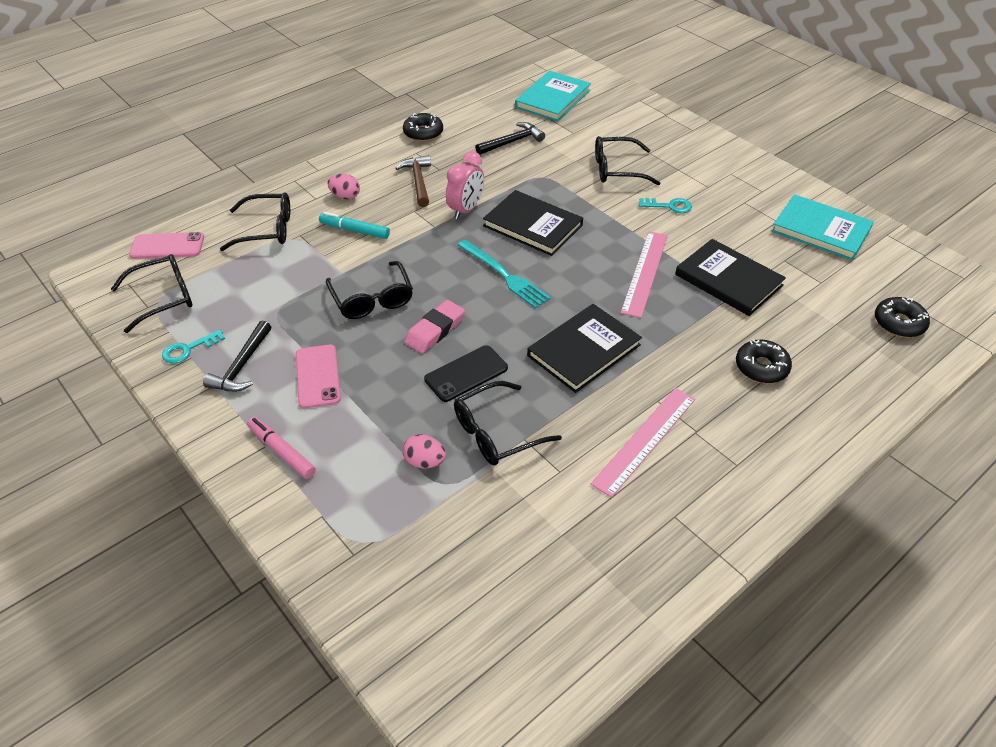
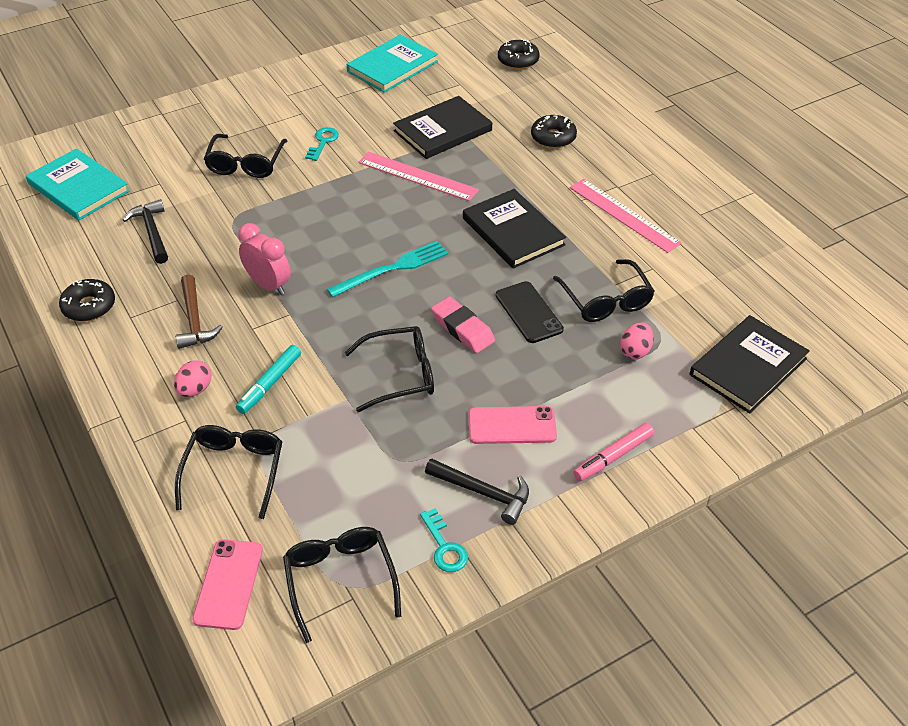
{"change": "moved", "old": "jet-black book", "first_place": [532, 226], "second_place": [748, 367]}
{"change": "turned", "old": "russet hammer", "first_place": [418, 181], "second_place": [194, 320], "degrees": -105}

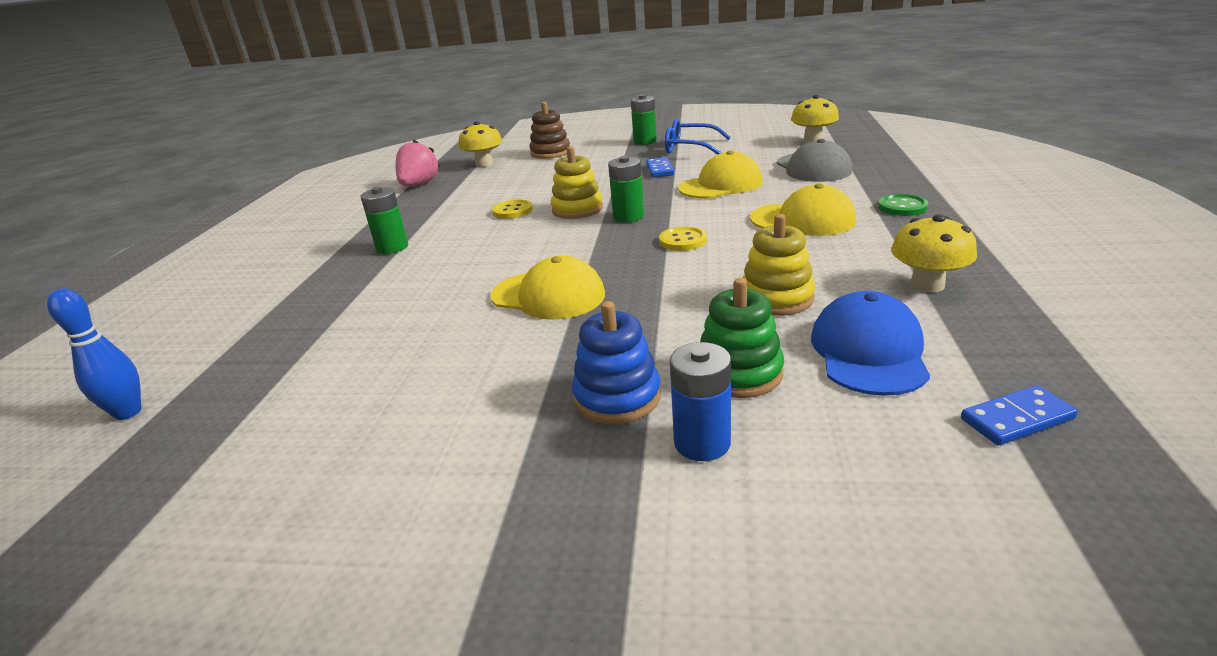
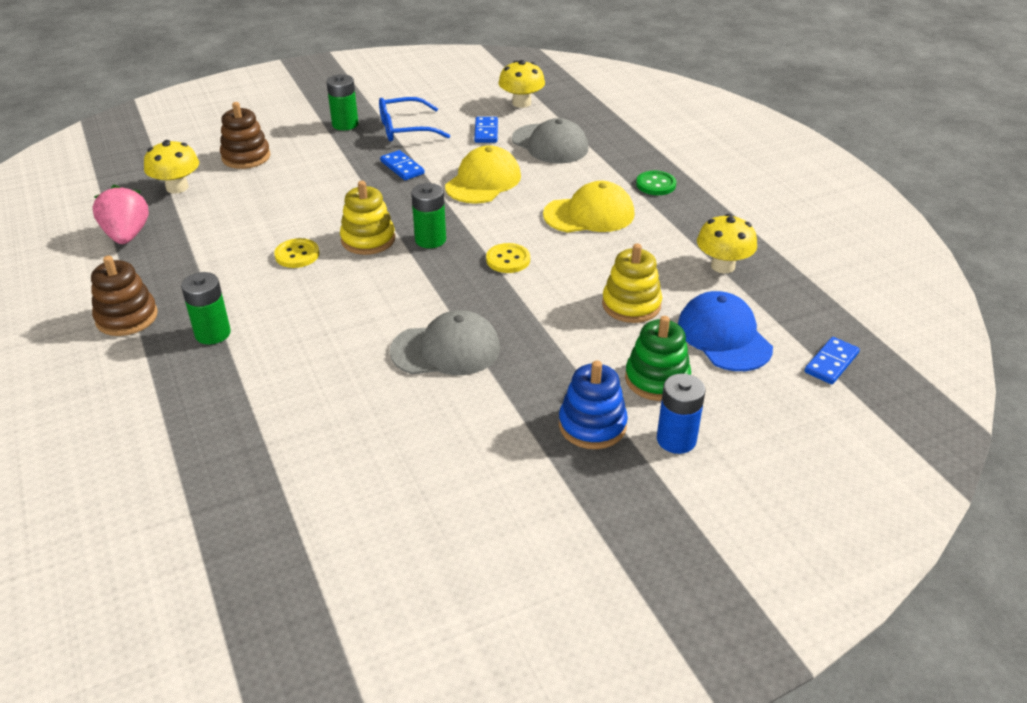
{"change": "removed", "old": "cobalt tenpin", "first_place": [128, 412]}
{"change": "added", "new": "russet ring stacker", "second_place": [127, 317]}
{"change": "added", "new": "cobalt domino tile", "second_place": [486, 132]}
{"change": "recoloured", "old": "bright yellow cap", "new": "grey cap", "first_place": [548, 295], "second_place": [446, 350]}

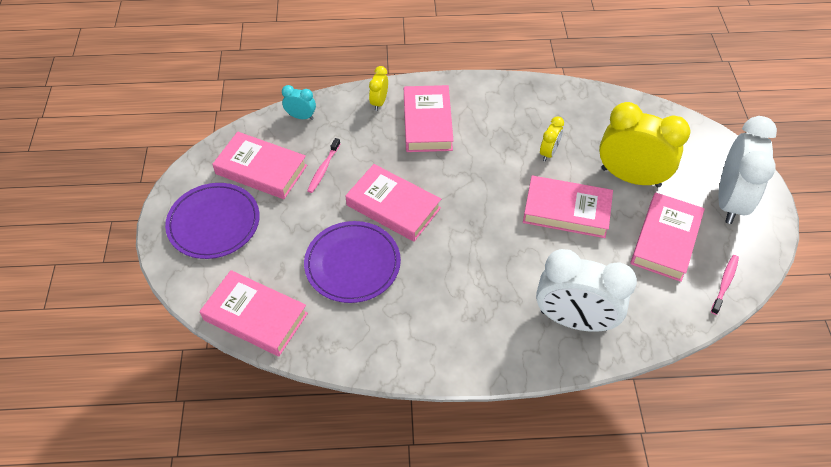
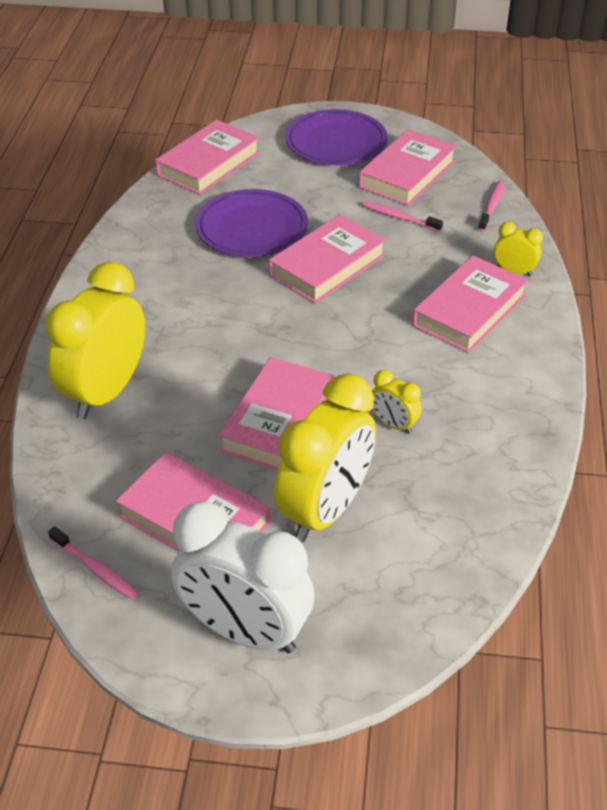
{"change": "replaced", "old": "aqua bedside clock", "new": "rose-pink dental brush", "first_place": [301, 117], "second_place": [492, 206]}
{"change": "recoloured", "old": "pure white bedside clock", "new": "bright yellow bedside clock", "first_place": [574, 320], "second_place": [106, 392]}
{"change": "turned", "old": "rose-pink book", "first_place": [427, 123], "second_place": [469, 310], "degrees": -60}

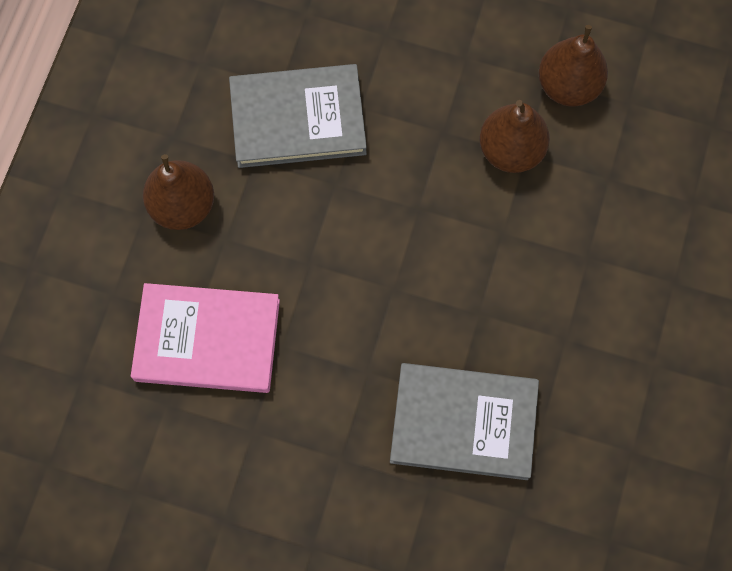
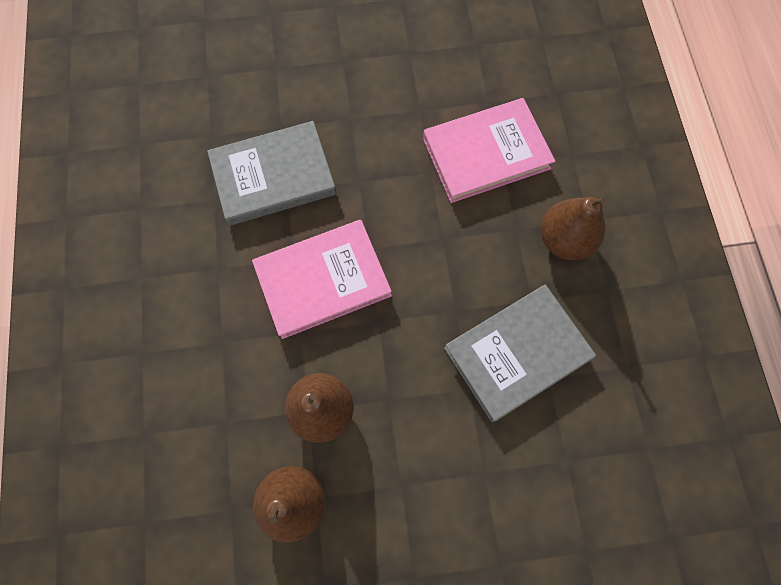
{"change": "added", "new": "rose-pink book", "second_place": [323, 280]}

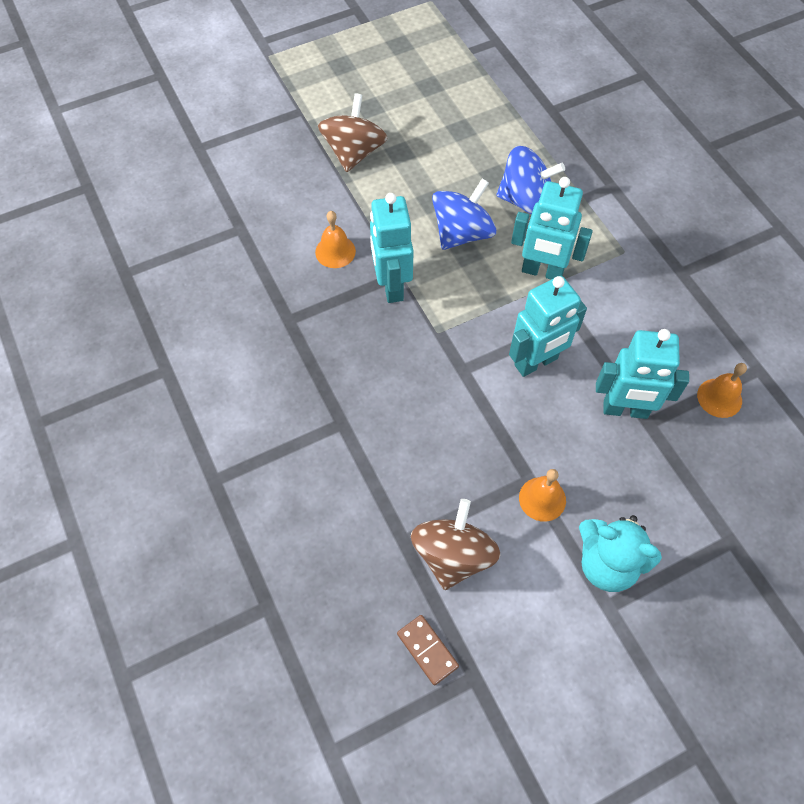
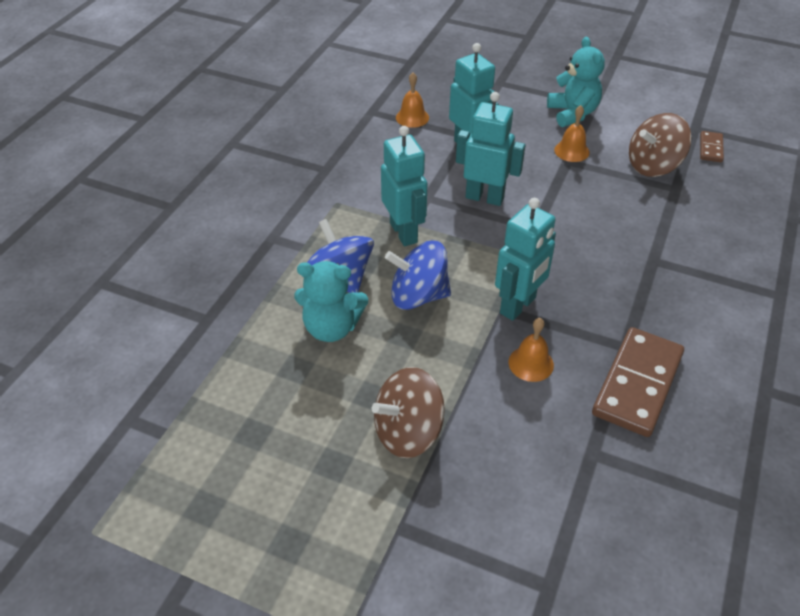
{"change": "added", "new": "aqua stuffed bear", "second_place": [331, 328]}
{"change": "added", "new": "russet domino tile", "second_place": [637, 384]}

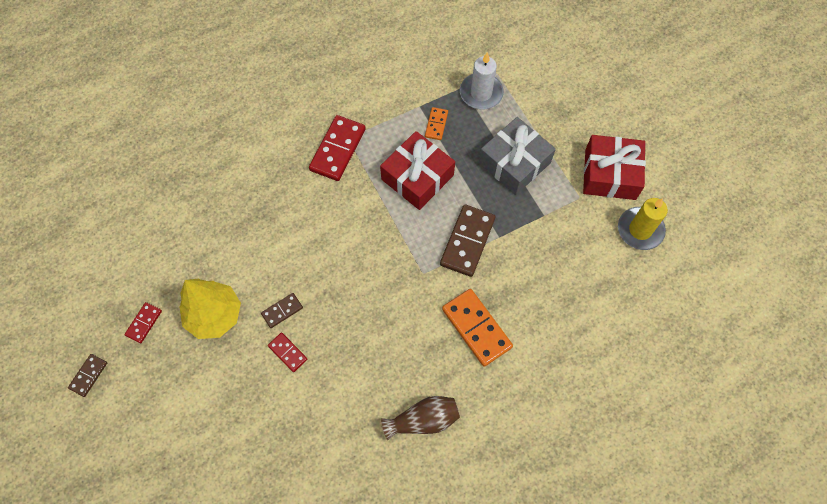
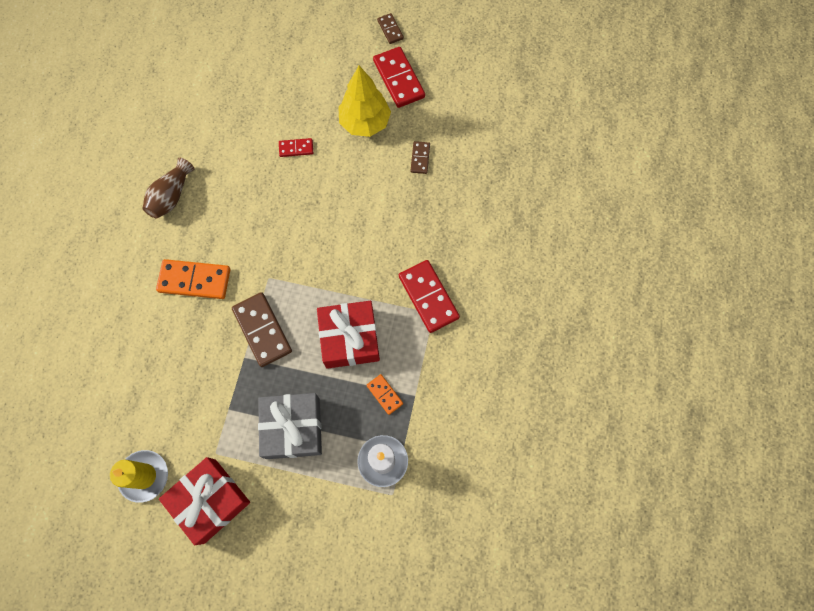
{"change": "moved", "old": "russet domino tile", "first_place": [282, 311], "second_place": [420, 158]}
{"change": "resized", "old": "crimson domino tile", "first_place": [144, 323], "second_place": [399, 79], "factor": 1.9}

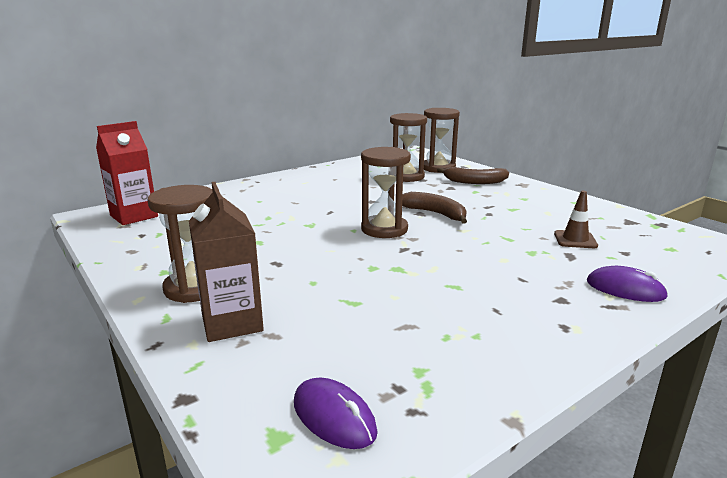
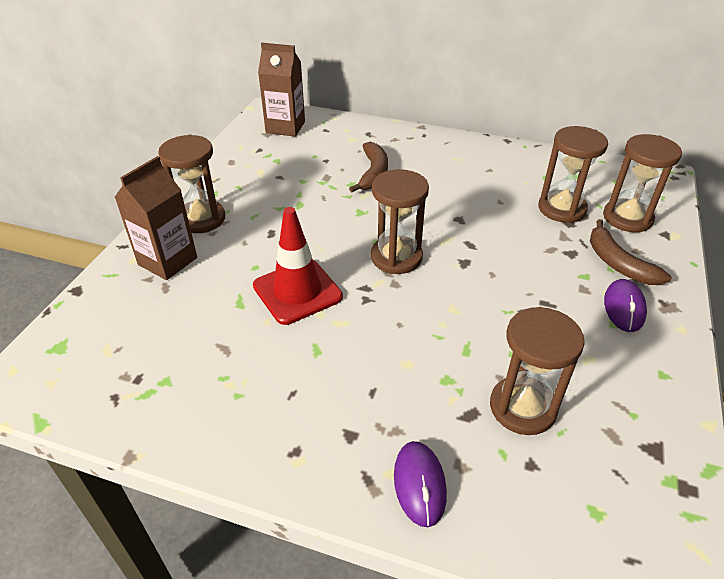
{"change": "added", "new": "crimson safety cone", "second_place": [297, 291]}
{"change": "moved", "old": "purple mouse", "first_place": [334, 417], "second_place": [624, 308]}
{"change": "moved", "old": "russet banana", "first_place": [435, 213], "second_place": [373, 173]}
{"change": "replaced", "old": "russet safety cone", "new": "russet sand timer", "first_place": [575, 240], "second_place": [522, 407]}
{"change": "recoloured", "old": "crimson milk carton", "new": "russet milk carton", "first_place": [134, 216], "second_place": [285, 127]}

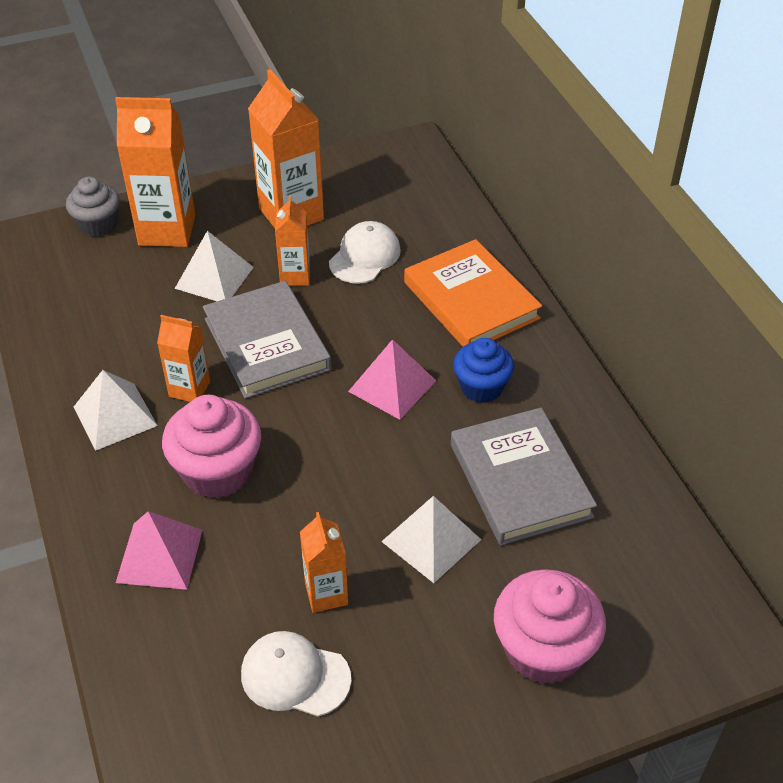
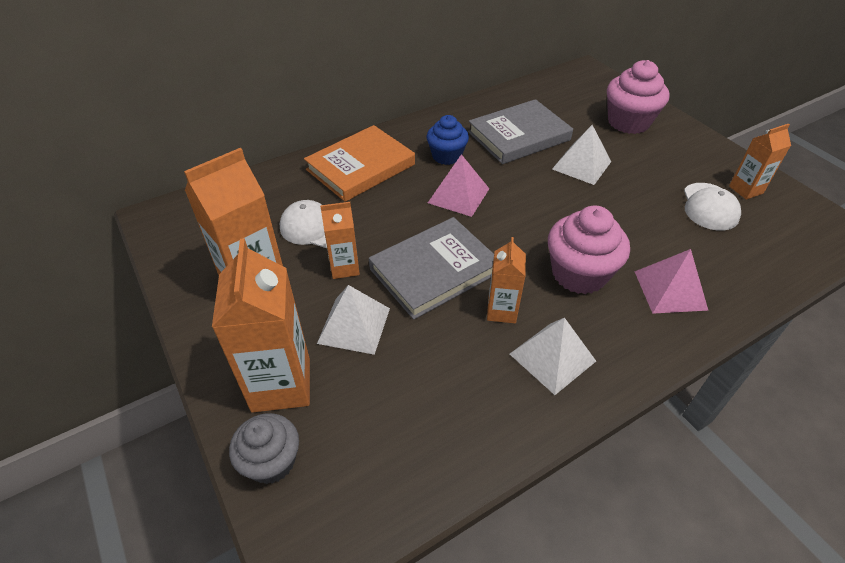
{"change": "moved", "old": "orange milk carton", "first_place": [326, 593], "second_place": [746, 189]}

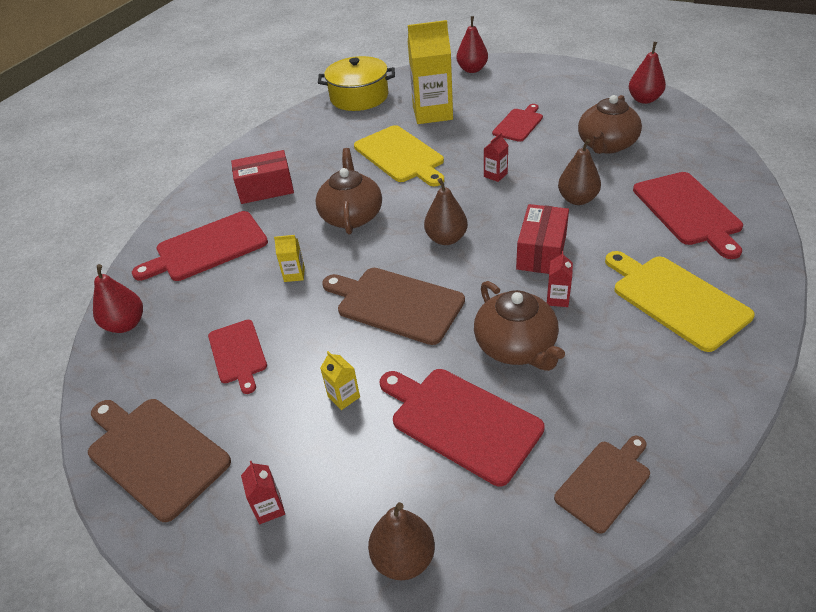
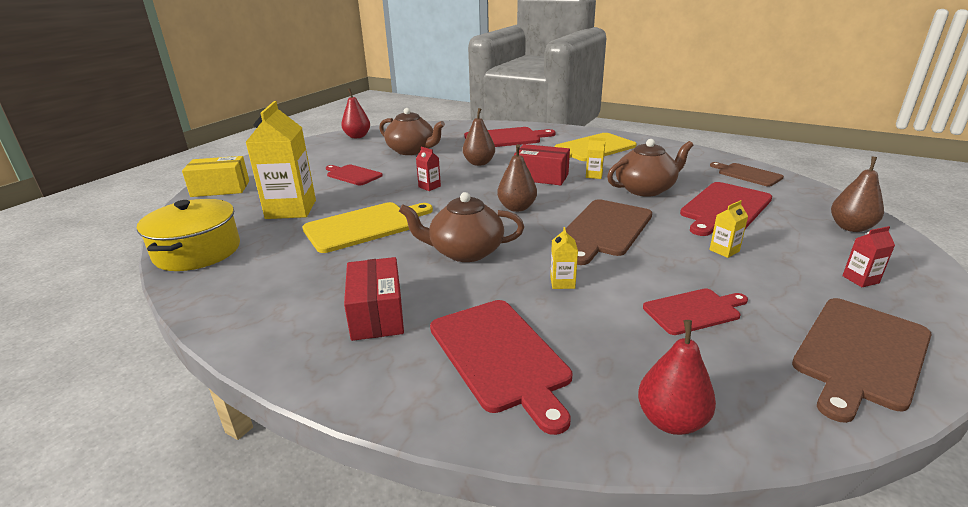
{"change": "replaced", "old": "crimson pear", "new": "bright yellow parcel", "first_place": [472, 69], "second_place": [220, 189]}
{"change": "recoloured", "old": "crimson milk carton", "new": "bright yellow milk carton", "first_place": [557, 299], "second_place": [594, 175]}

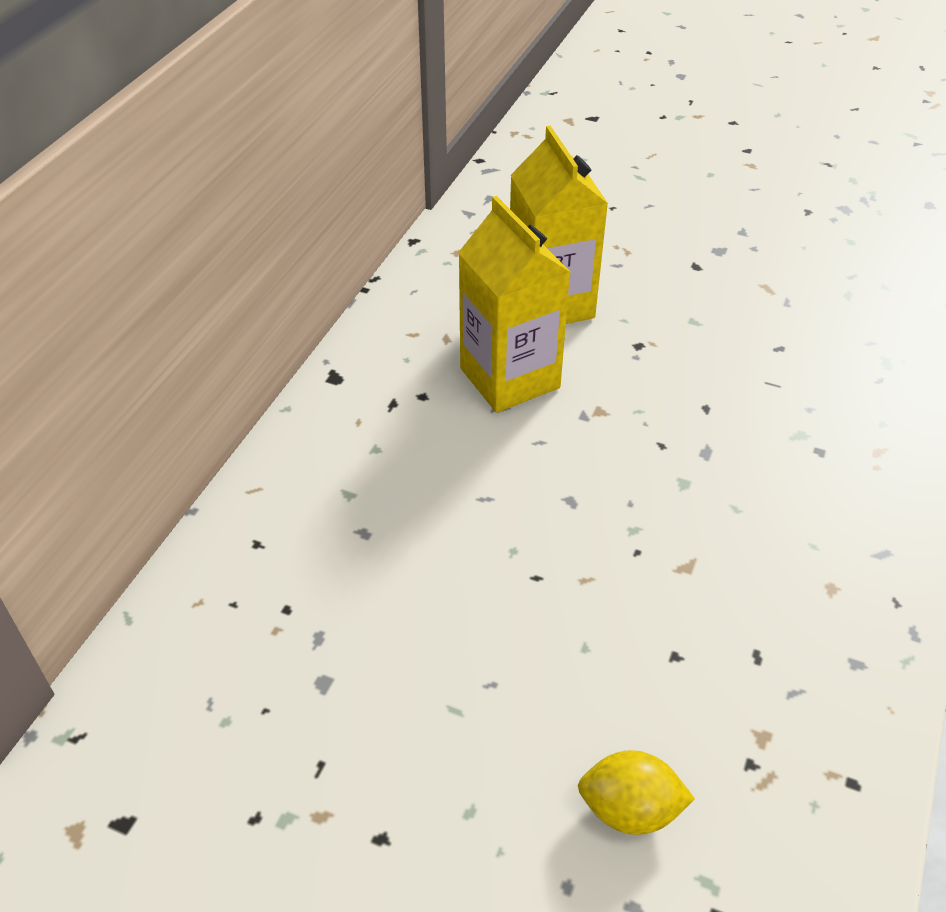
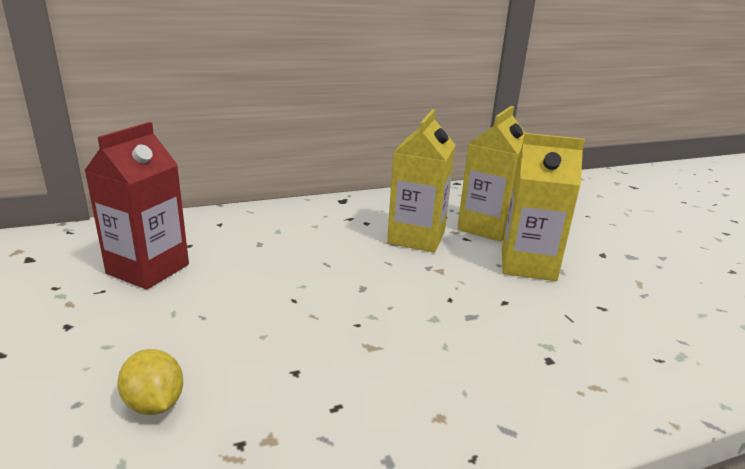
{"change": "added", "new": "crimson milk carton", "second_place": [148, 269]}
{"change": "added", "new": "bright yellow milk carton", "second_place": [528, 265]}

